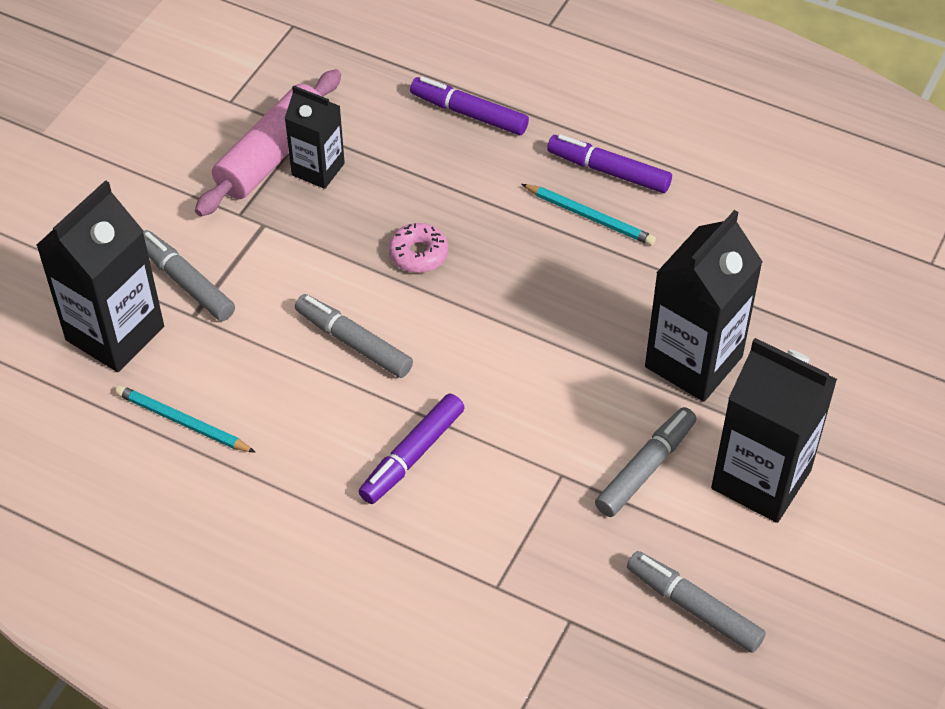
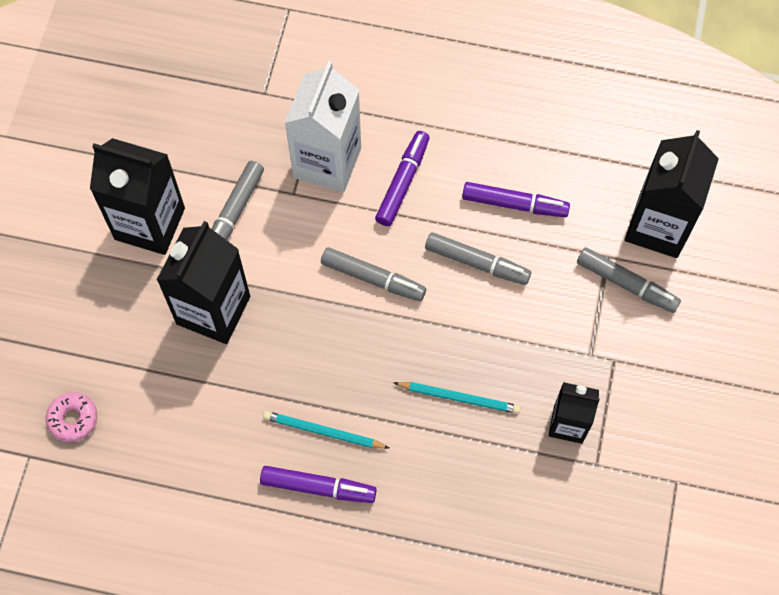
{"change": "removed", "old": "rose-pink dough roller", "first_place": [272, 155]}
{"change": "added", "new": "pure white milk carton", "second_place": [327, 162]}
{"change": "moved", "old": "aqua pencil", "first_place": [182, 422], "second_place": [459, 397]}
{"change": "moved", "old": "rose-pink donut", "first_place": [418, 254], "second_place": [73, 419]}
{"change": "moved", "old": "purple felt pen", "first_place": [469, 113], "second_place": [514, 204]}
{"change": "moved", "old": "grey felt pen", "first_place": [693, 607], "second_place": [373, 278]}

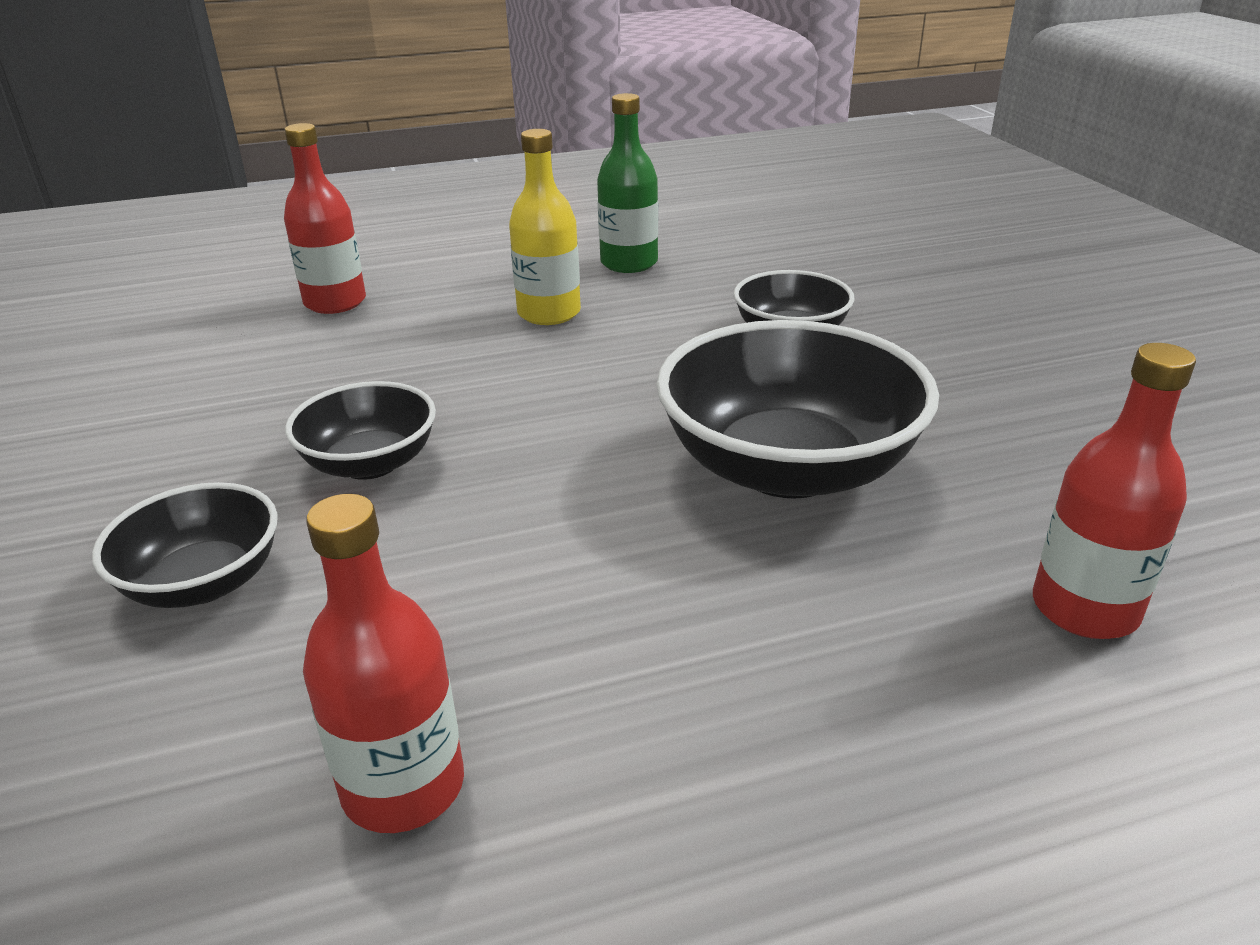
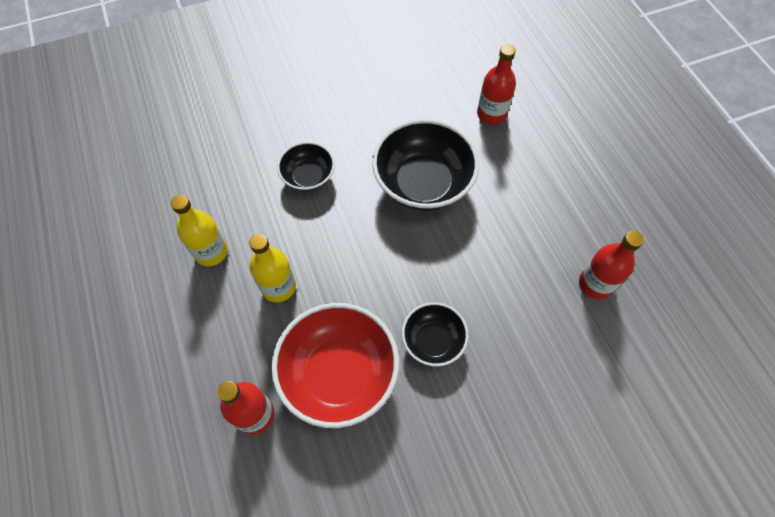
{"change": "removed", "old": "jet-black serving bowl", "first_place": [204, 582]}
{"change": "added", "new": "crimson serving bowl", "second_place": [339, 374]}
{"change": "recoloured", "old": "emerald flask", "new": "bright yellow flask", "first_place": [629, 263], "second_place": [211, 252]}

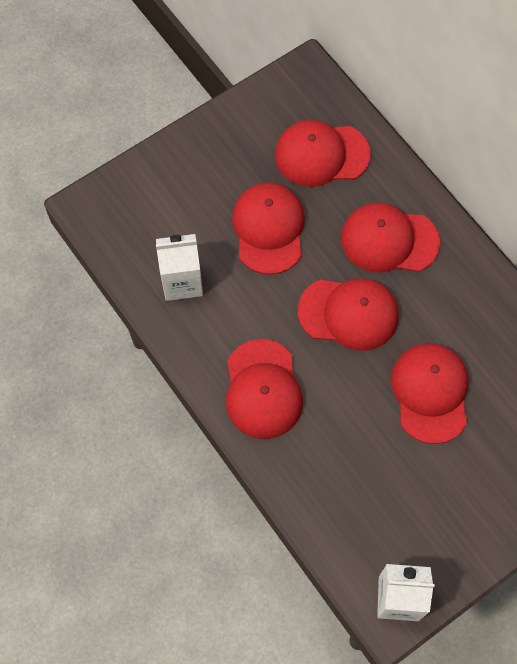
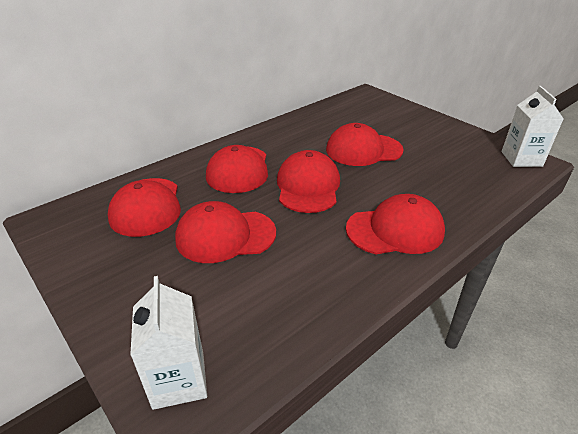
{"change": "moved", "old": "pure white milk carton", "first_place": [182, 281], "second_place": [179, 380]}

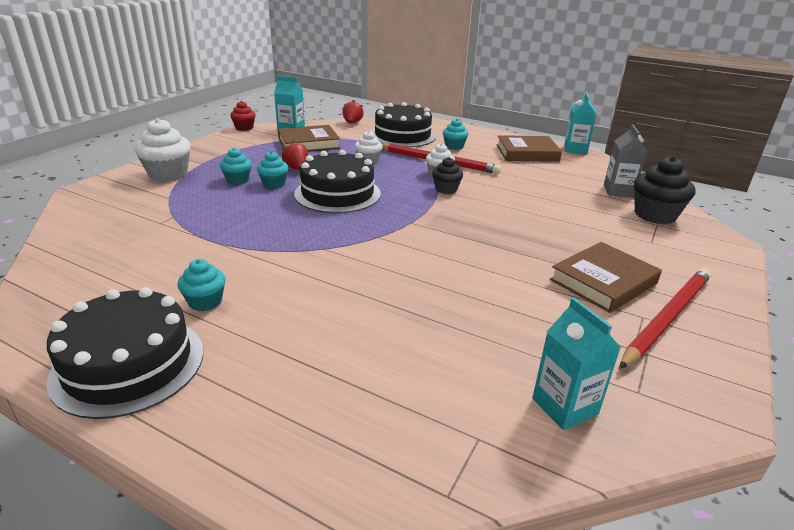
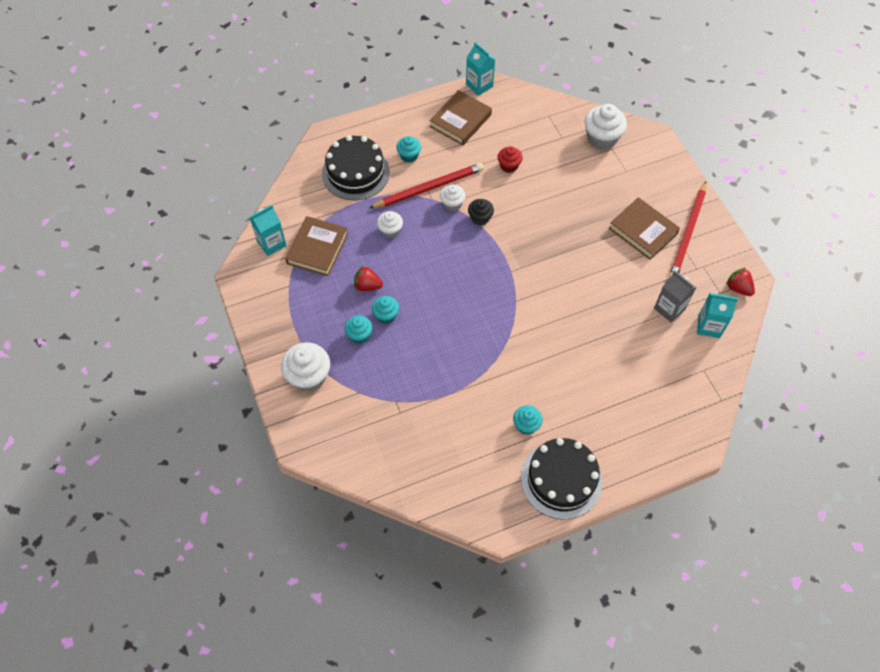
{"change": "removed", "old": "jet-black cake", "first_place": [337, 194]}
{"change": "moved", "old": "crimson cupcake", "first_place": [244, 128], "second_place": [509, 166]}
{"change": "moved", "old": "crimson toy strawberry", "first_place": [352, 123], "second_place": [738, 288]}
{"change": "moved", "old": "grey milk carton", "first_place": [618, 191], "second_place": [669, 309]}
{"change": "recoloured", "old": "jet-black cupcake", "new": "pure white cupcake", "first_place": [655, 215], "second_place": [602, 138]}
{"change": "turned", "old": "russet book", "first_place": [603, 281], "second_place": [643, 231], "degrees": -45}
{"change": "turned", "old": "crimson pencil", "first_place": [667, 318], "second_place": [688, 233], "degrees": -150}

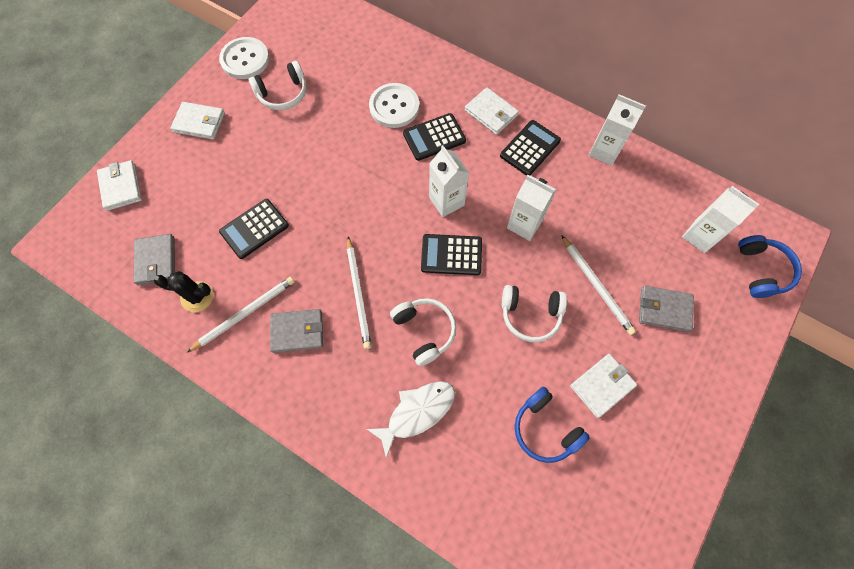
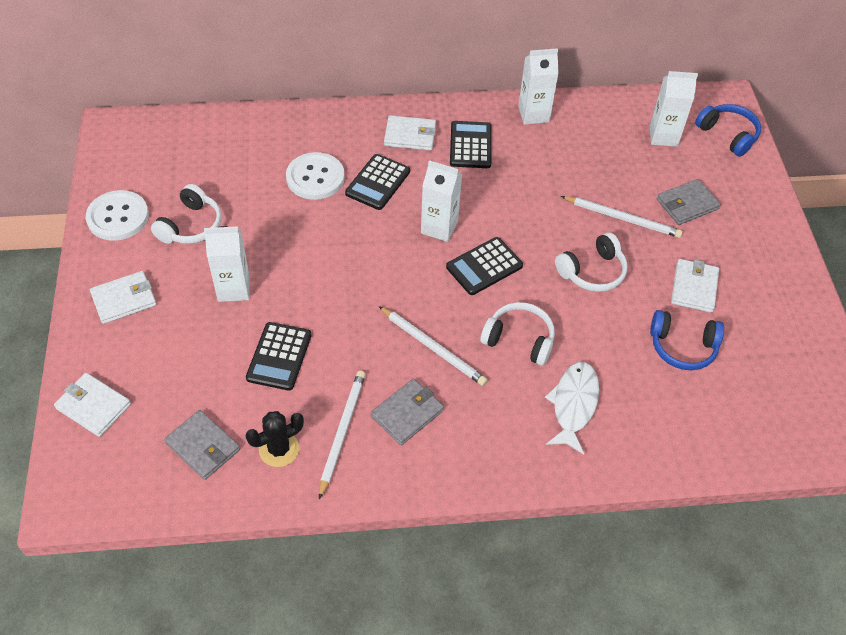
{"change": "moved", "old": "pure white milk carton", "first_place": [524, 224], "second_place": [233, 288]}

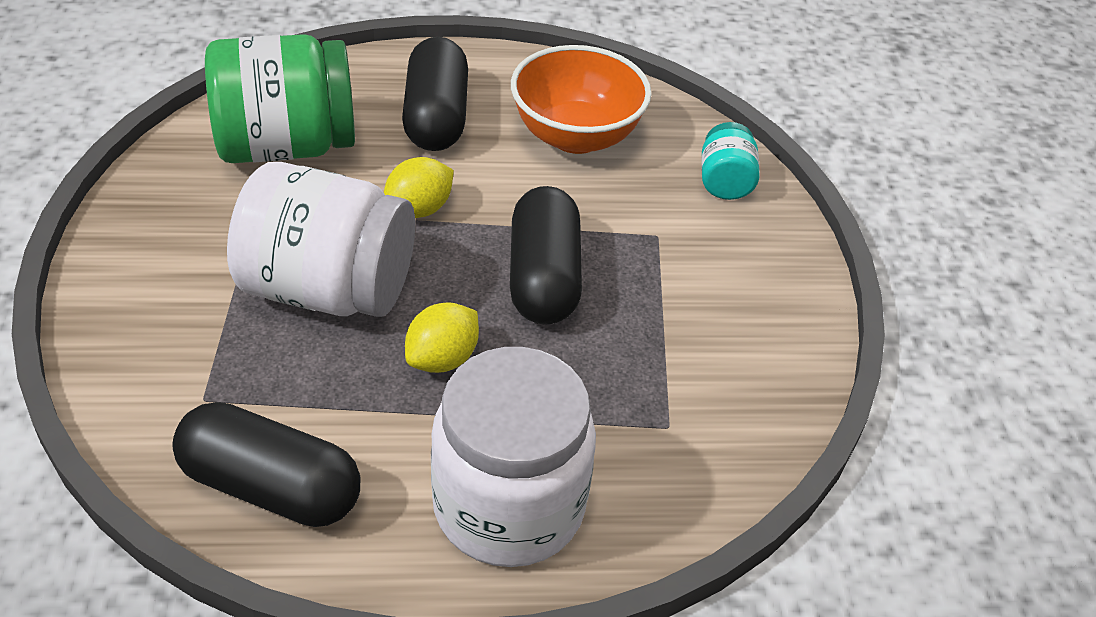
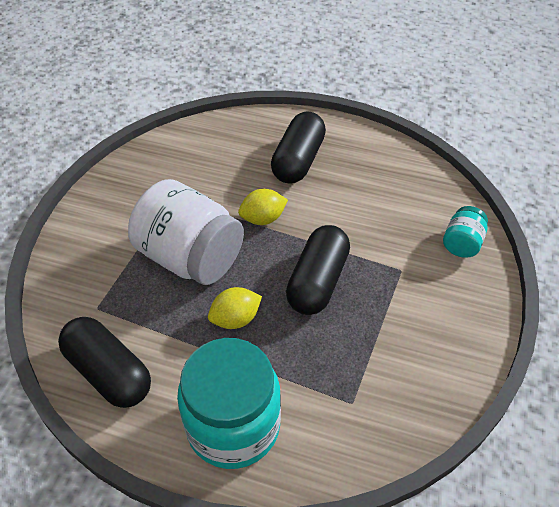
{"change": "removed", "old": "emerald preserve jar", "first_place": [286, 146]}
{"change": "removed", "old": "orange serving bowl", "first_place": [575, 136]}
{"change": "recoloured", "old": "pure white preserve jar", "new": "aqua preserve jar", "first_place": [508, 506], "second_place": [233, 426]}

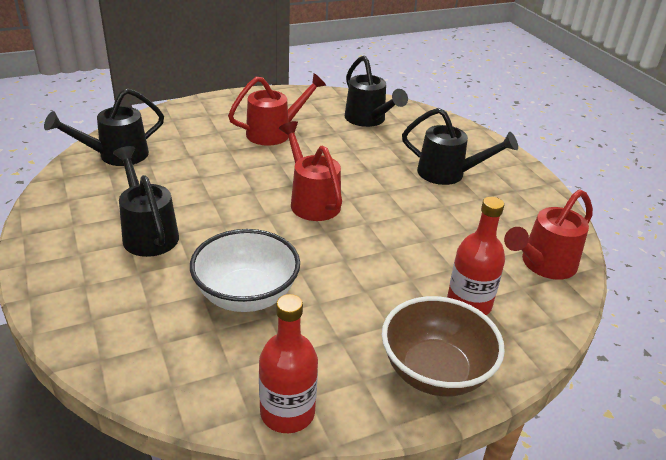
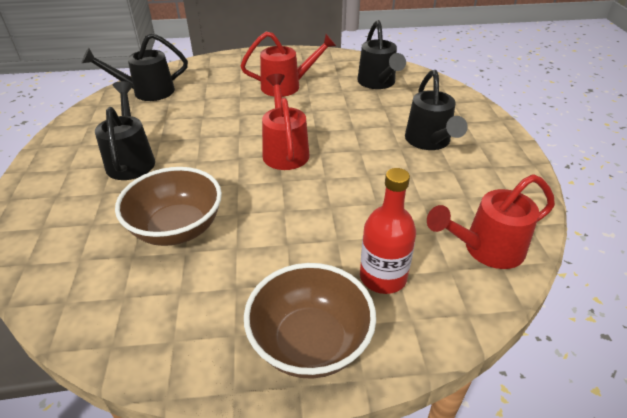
{"change": "removed", "old": "crimson flask", "first_place": [287, 412]}
{"change": "recoloured", "old": "pure white serving bowl", "new": "russet serving bowl", "first_place": [246, 295], "second_place": [177, 229]}
{"change": "turned", "old": "jet-black watering pot", "first_place": [447, 174], "second_place": [429, 141], "degrees": 45}

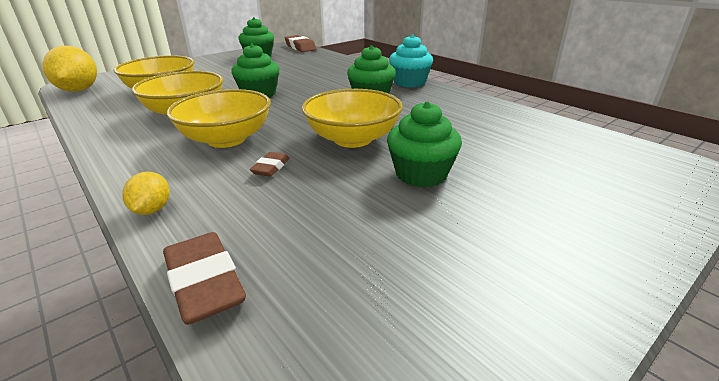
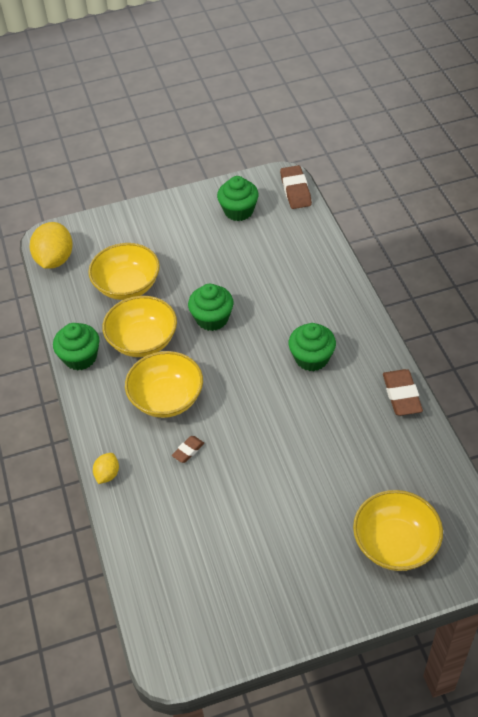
{"change": "removed", "old": "aqua cupcake", "first_place": [409, 82]}
{"change": "moved", "old": "russet gum eraser", "first_place": [205, 283], "second_place": [401, 395]}
{"change": "moved", "old": "bright yellow serving bowl", "first_place": [353, 139], "second_place": [395, 544]}
{"change": "moved", "old": "emerald cupcake", "first_place": [421, 174], "second_place": [80, 357]}

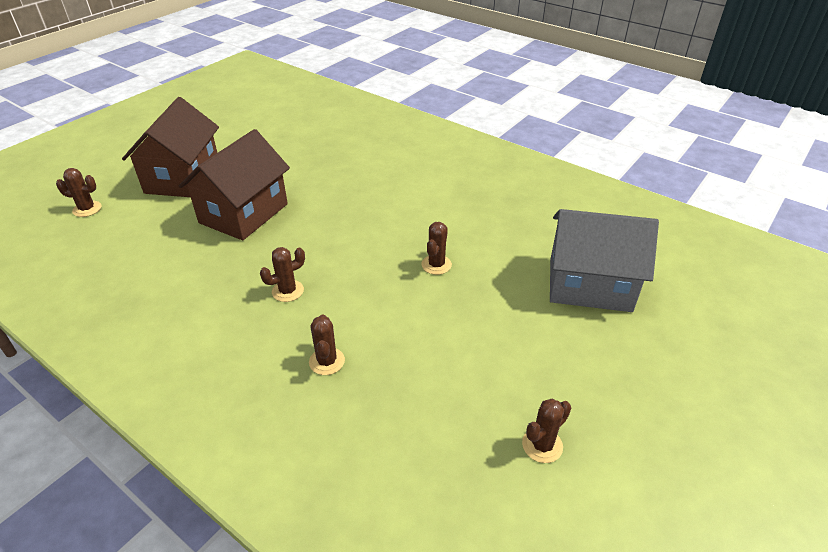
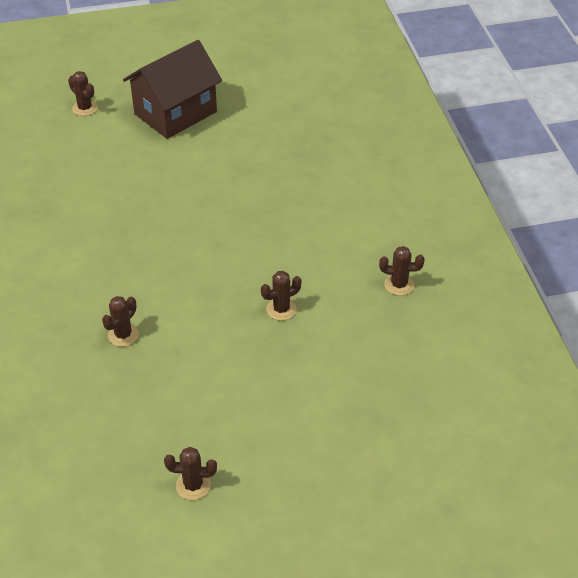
{"change": "removed", "old": "russet toy house", "first_place": [243, 213]}
{"change": "removed", "old": "grey toy house", "first_place": [589, 284]}
{"change": "moved", "old": "russet saguaro cactus", "first_place": [287, 291], "second_place": [399, 285]}

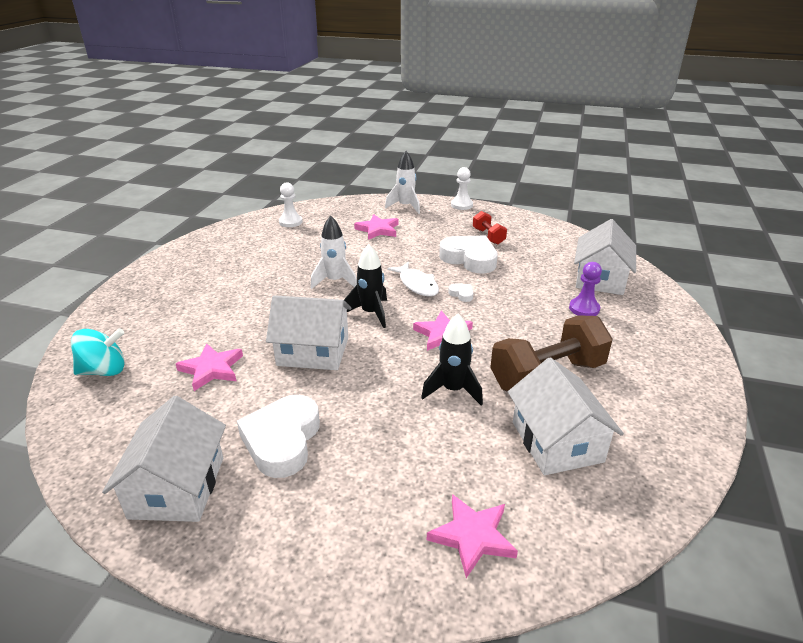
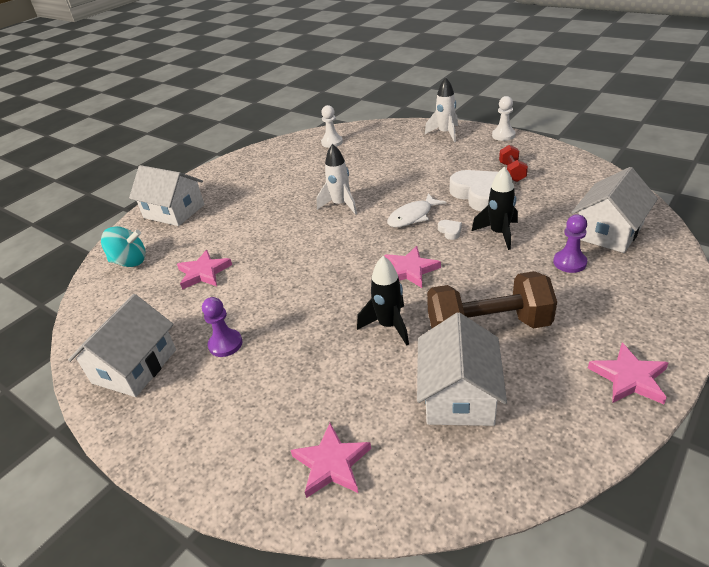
{"change": "moved", "old": "pure white toy house", "first_place": [313, 351], "second_place": [174, 211]}
{"change": "moved", "old": "jet-black spaceship", "first_place": [371, 313], "second_place": [499, 233]}
{"change": "moved", "old": "rose-pink star", "first_place": [378, 230], "second_place": [629, 378]}
{"change": "replaced", "old": "pure white heart", "new": "purple pawn", "first_place": [282, 440], "second_place": [225, 344]}
{"change": "turned", "old": "pure white fish", "first_place": [417, 285], "second_place": [412, 216], "degrees": 60}

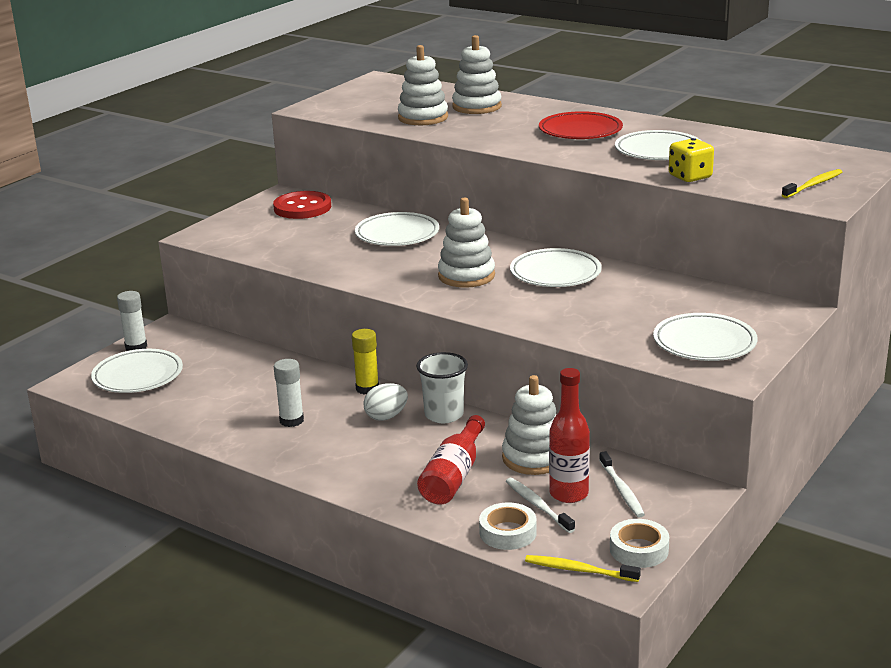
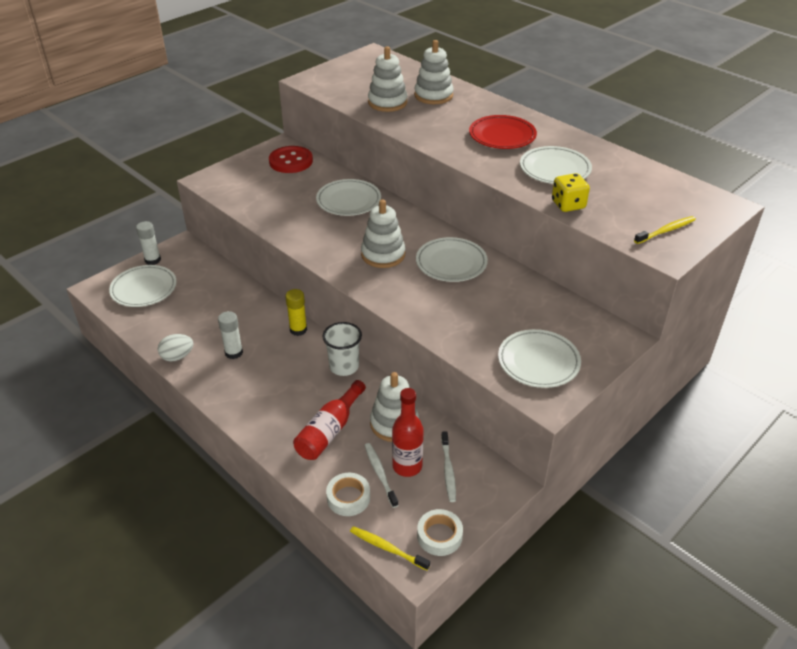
{"change": "moved", "old": "pure white egg", "first_place": [386, 416], "second_place": [177, 356]}

